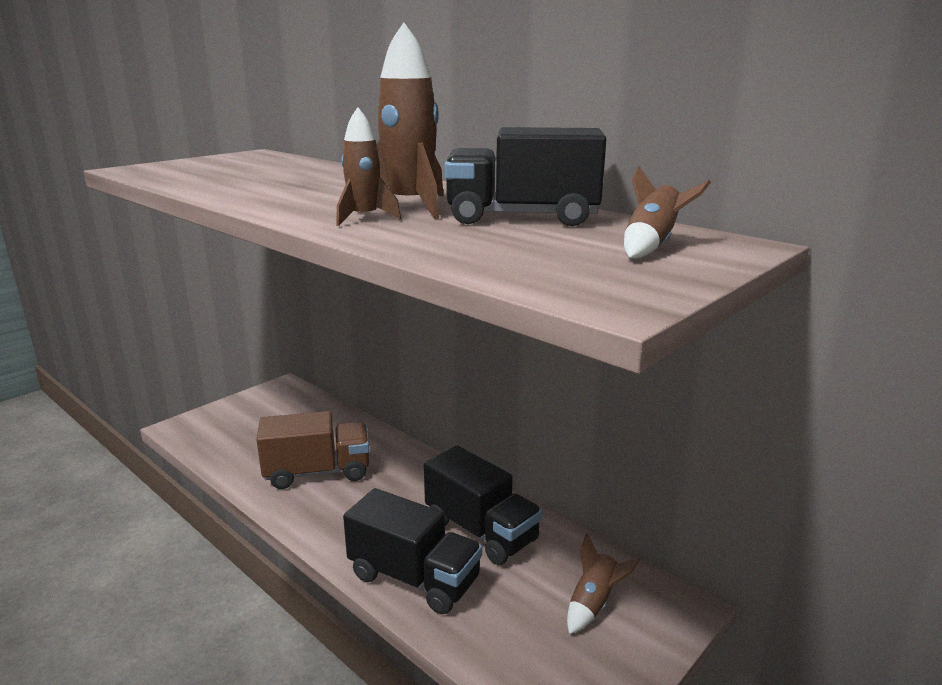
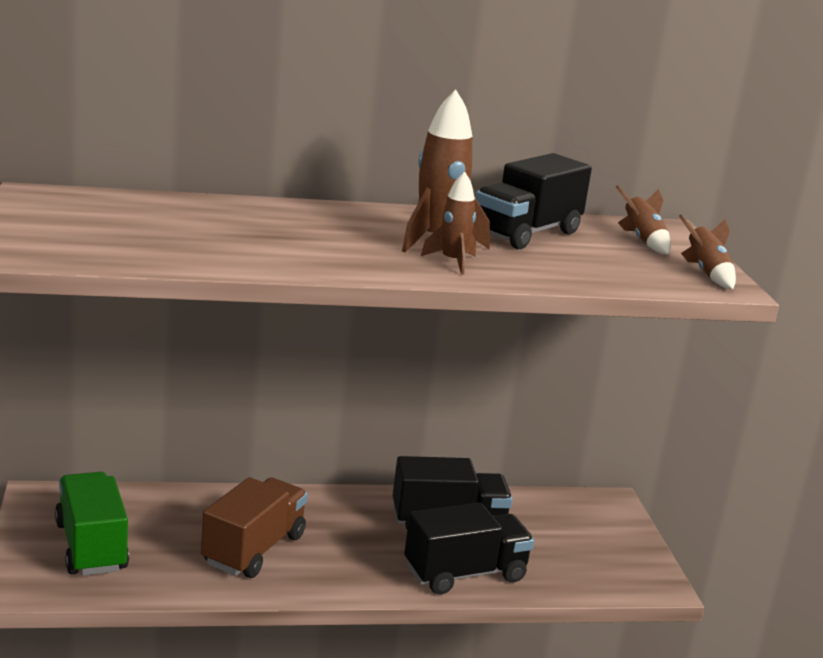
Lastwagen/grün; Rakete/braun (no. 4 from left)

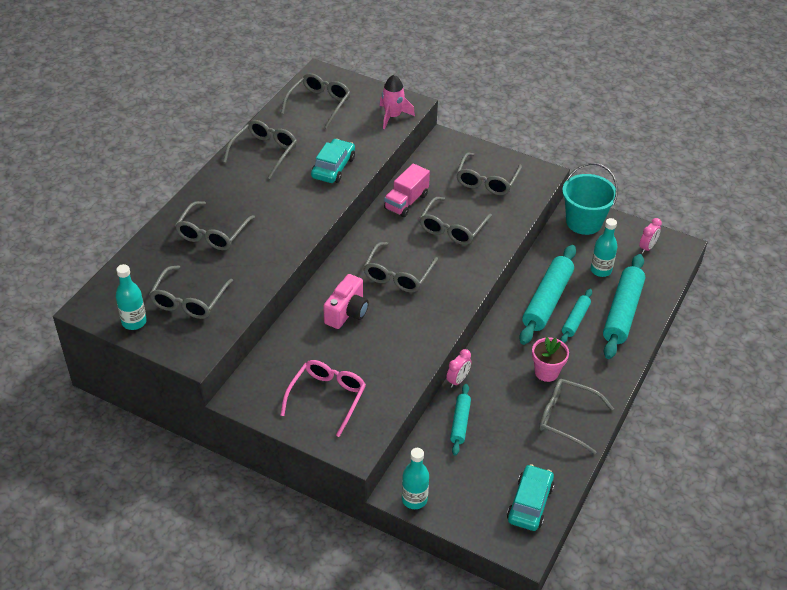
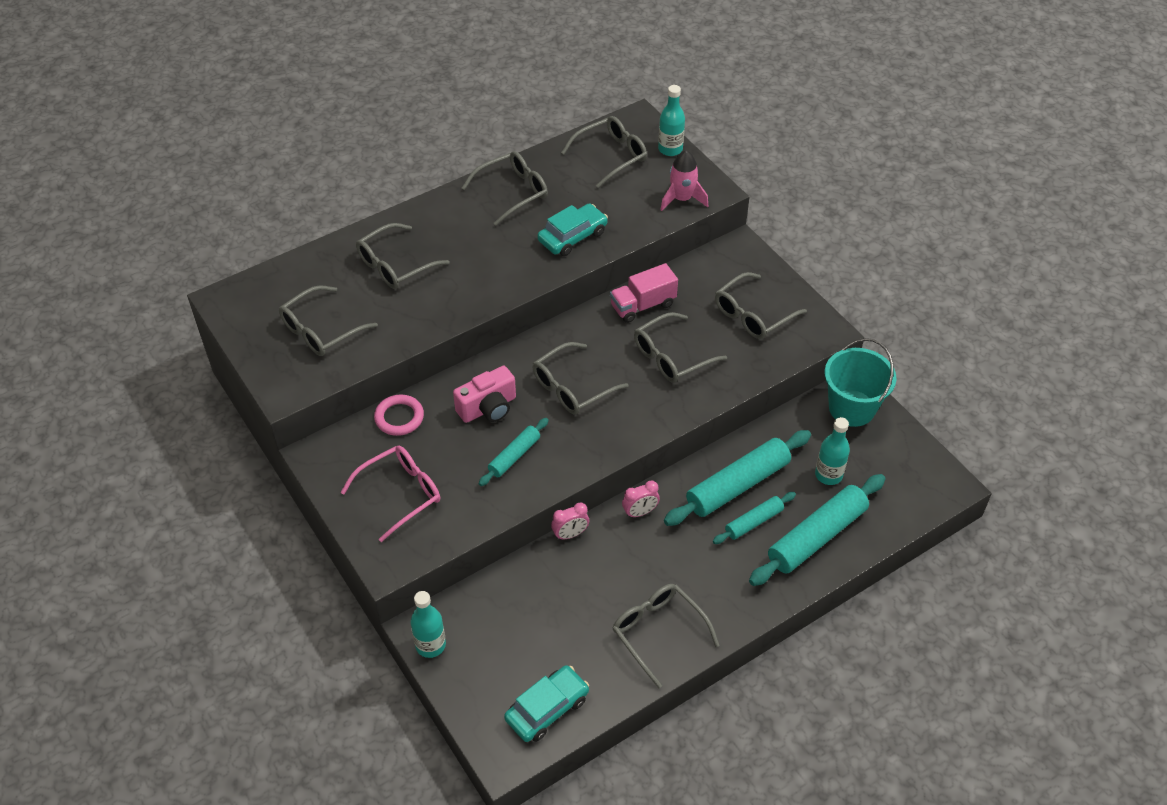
Ring/rosa; Nudelholz/türkis (no. 1 from left); Wecker/rosa (no. 2 from left); Flasche/türkis (no. 2 from left); Blumentopf/rosa

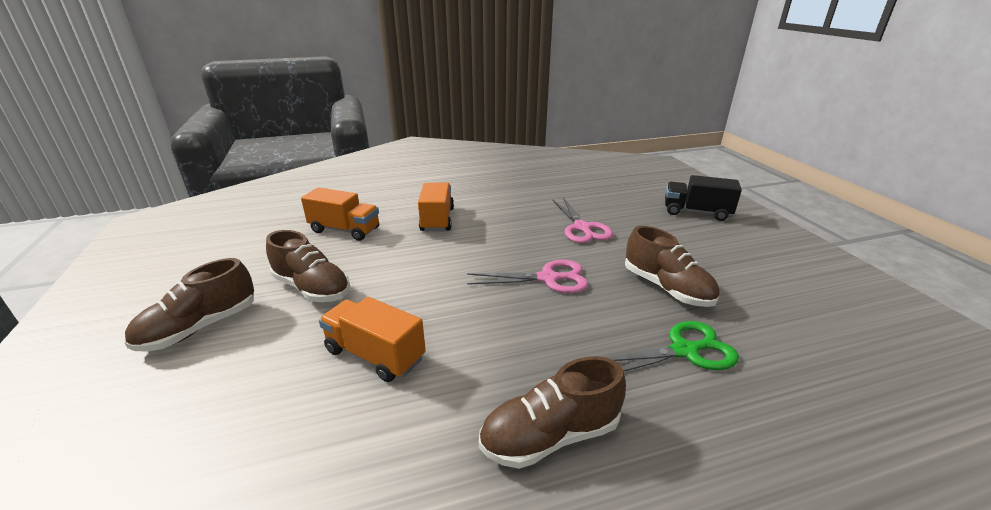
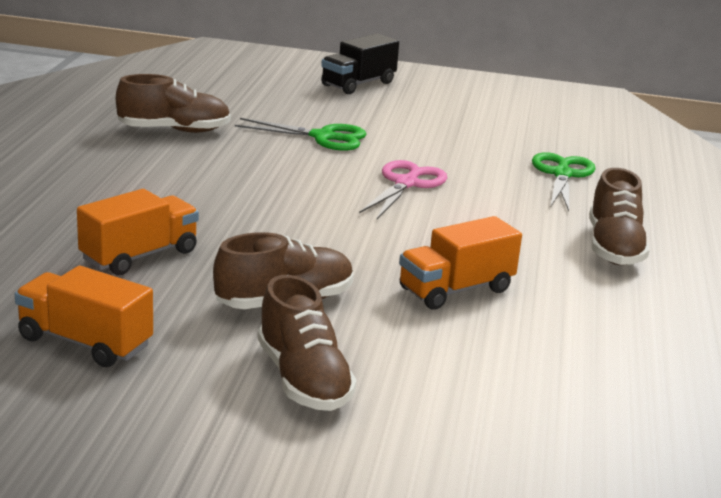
Lastwagen/orange (no. 1 from left); Schuh/braun (no. 1 from left); Schere/grün (no. 1 from left)

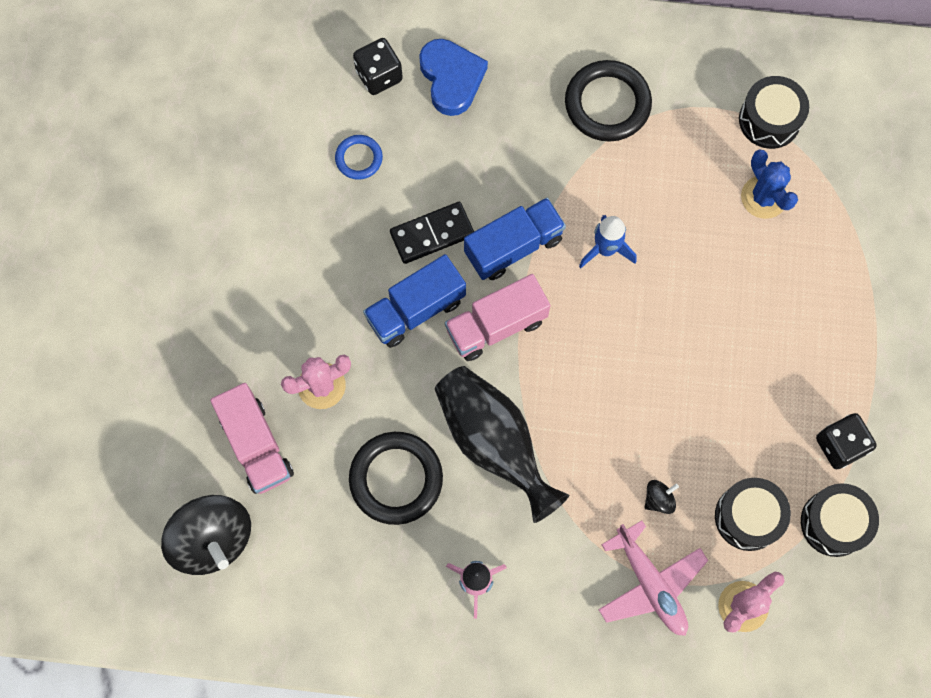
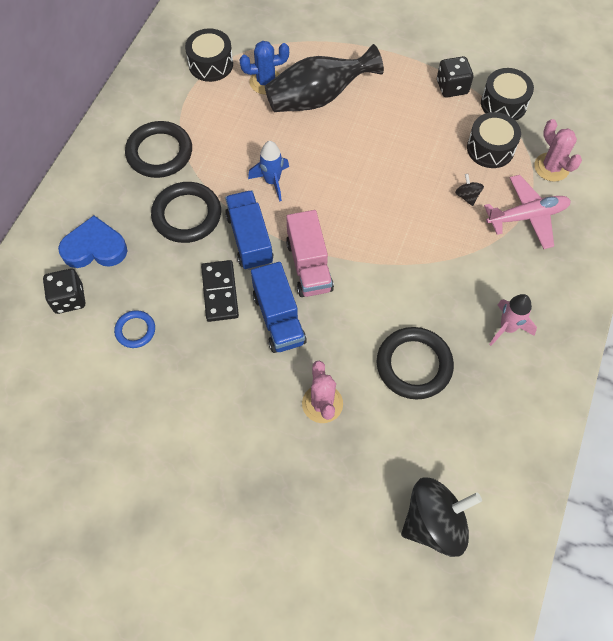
Ring/schwarz (no. 2 from left); Vase/schwarz; Lastwagen/rosa (no. 1 from left in the first image)

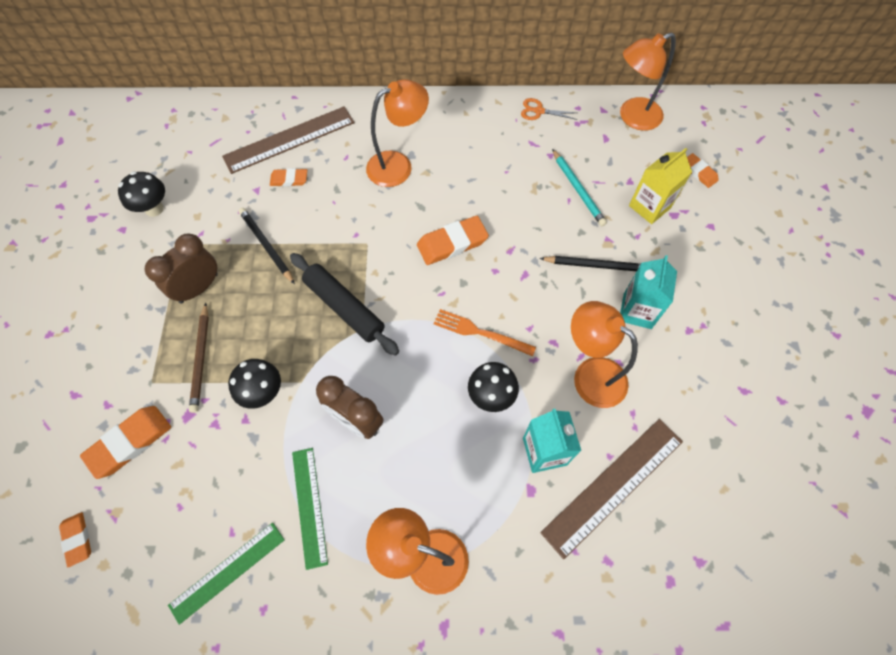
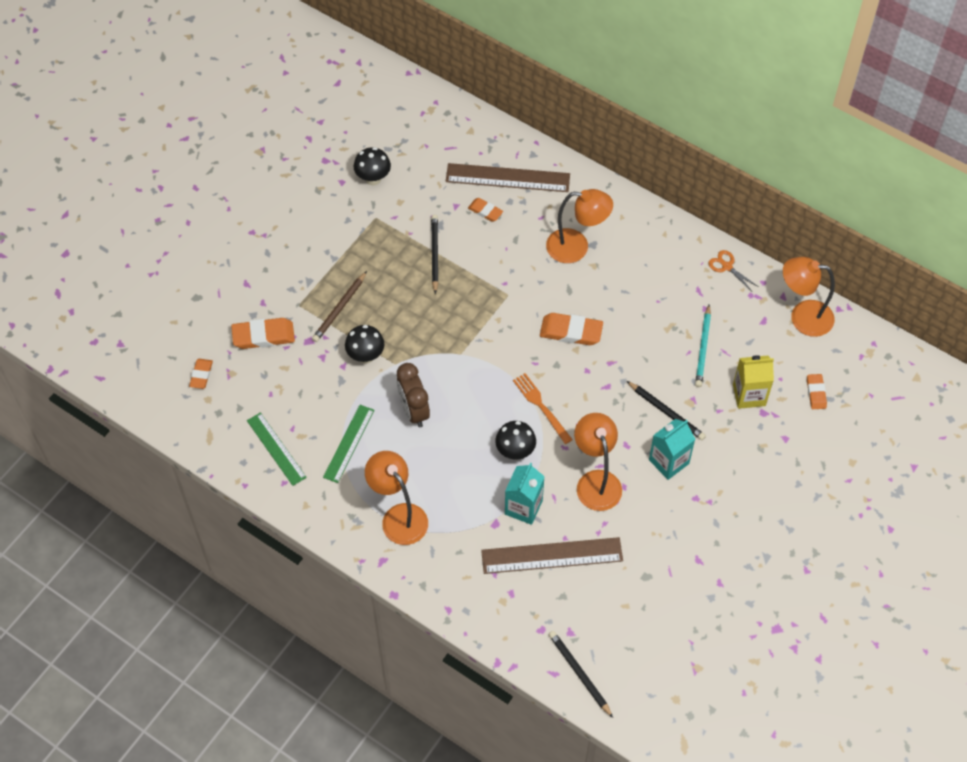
Lineal/grün (no. 1 from left); Bleistift/schwarz (no. 2 from left); Wecker/braun (no. 1 from left in the first image); Nudelholz/schwarz

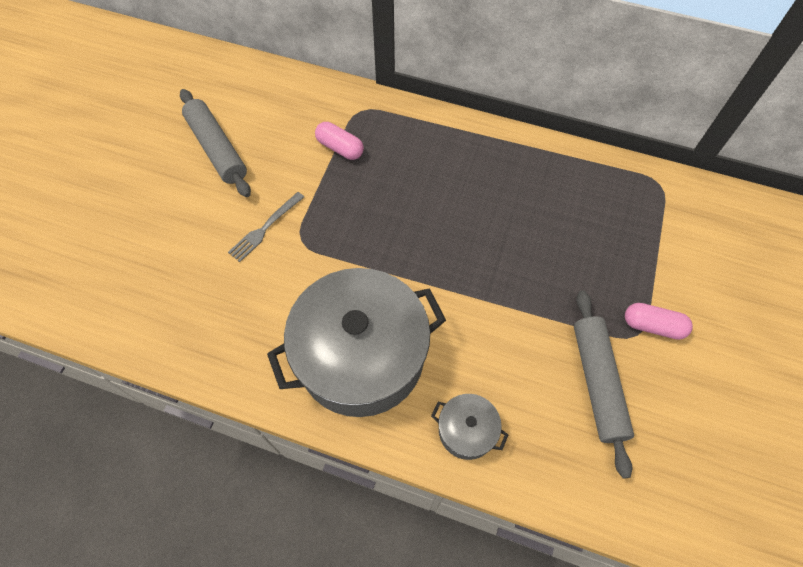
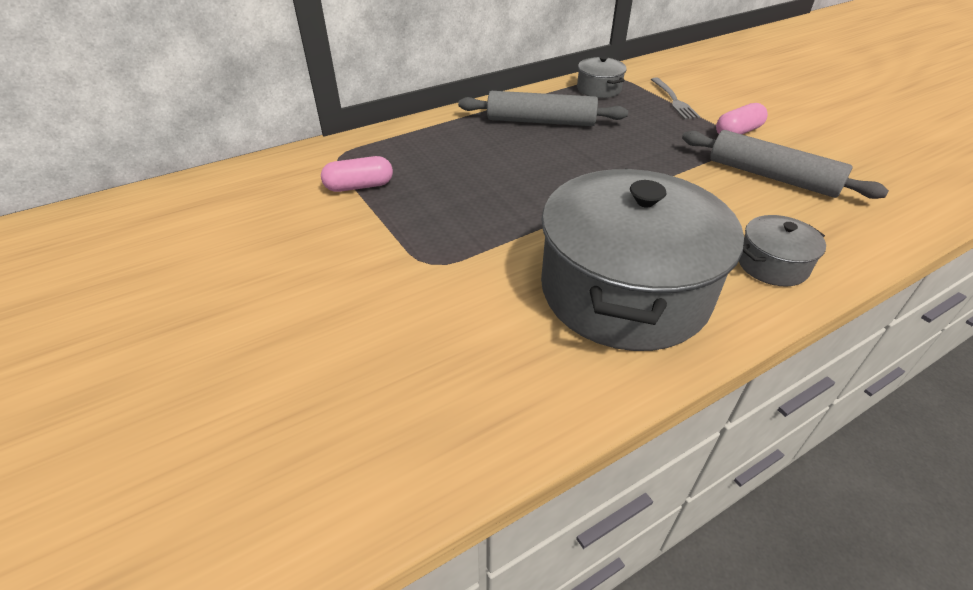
Nudelholz/grau (no. 1 from left); Kochtopf/grau (no. 1 from left); Gabel/grau

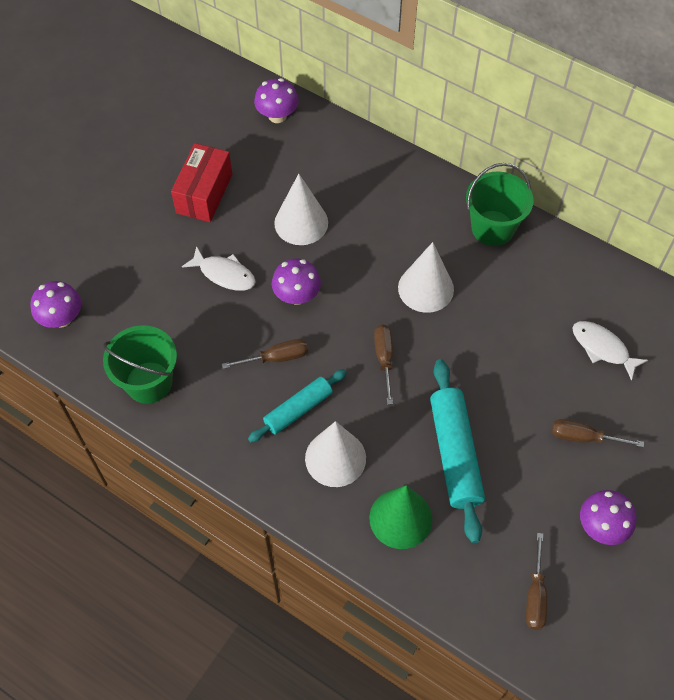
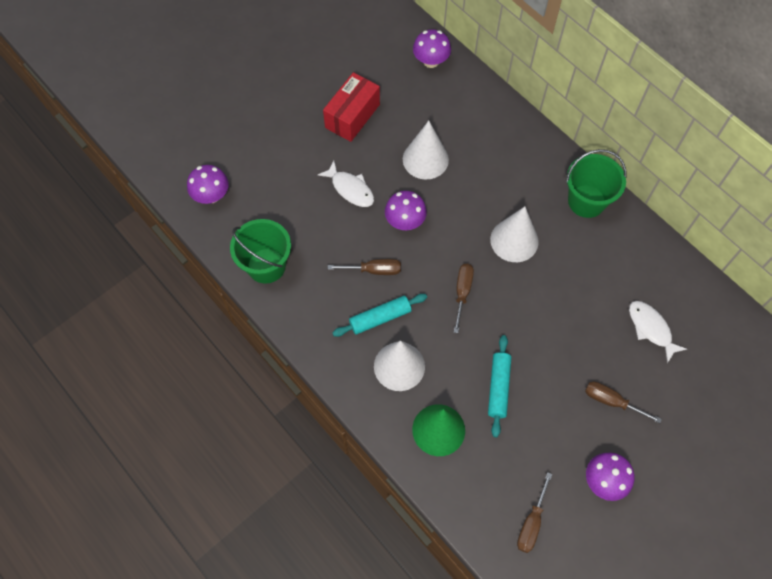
Nudelholz/türkis (no. 2 from left)

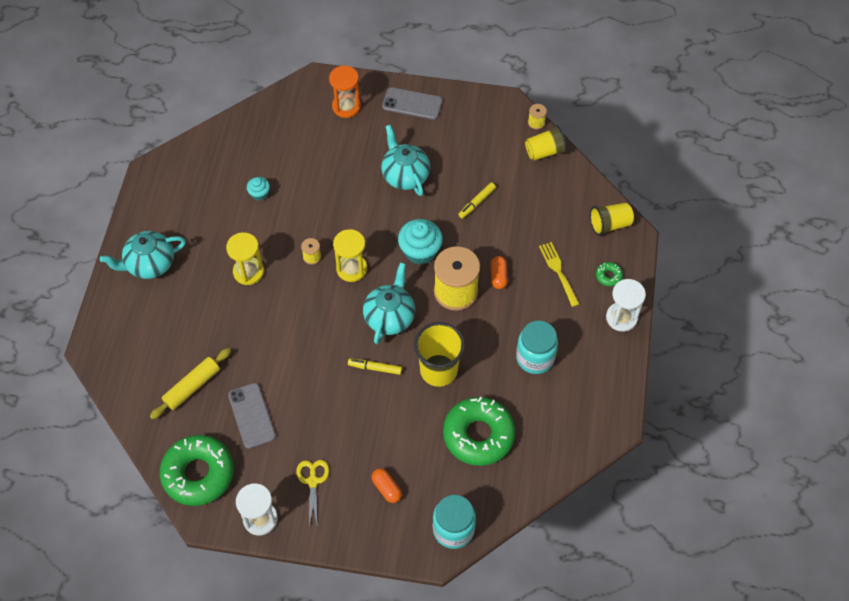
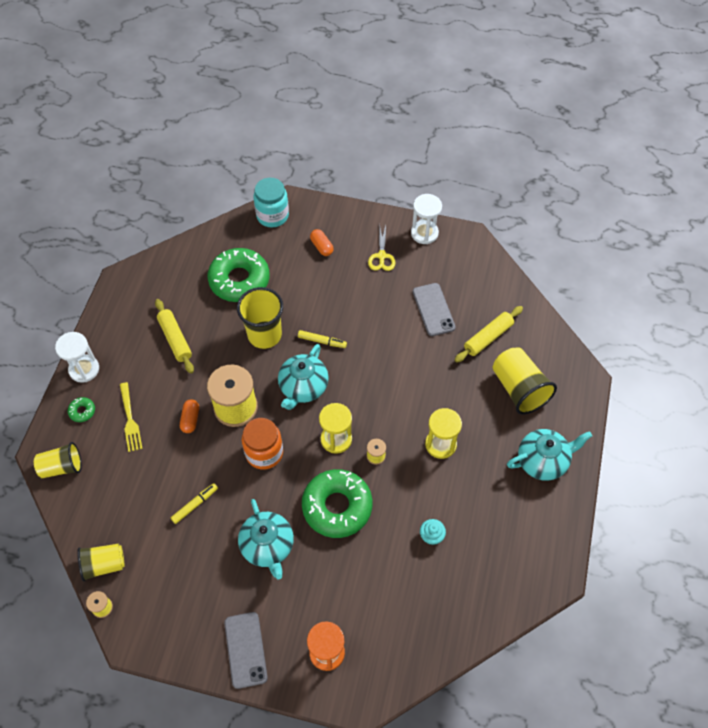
Nudelholz/gelb (no. 1 from left); Handy/grau (no. 1 from left); Einmachglas/orange; Donut/grün (no. 3 from left); Becher/gelb (no. 4 from left)

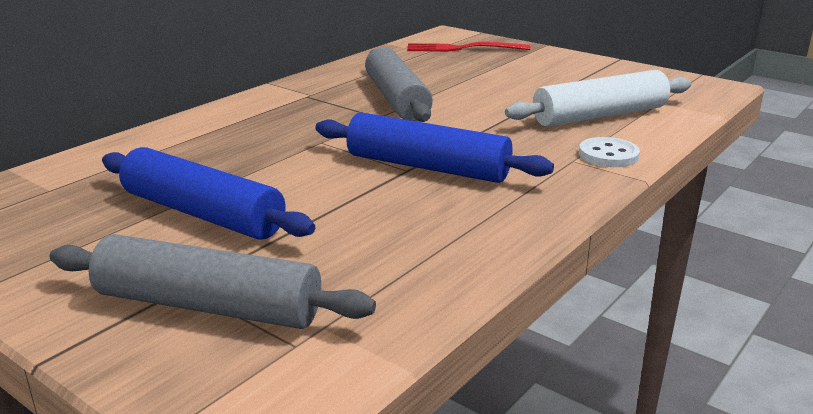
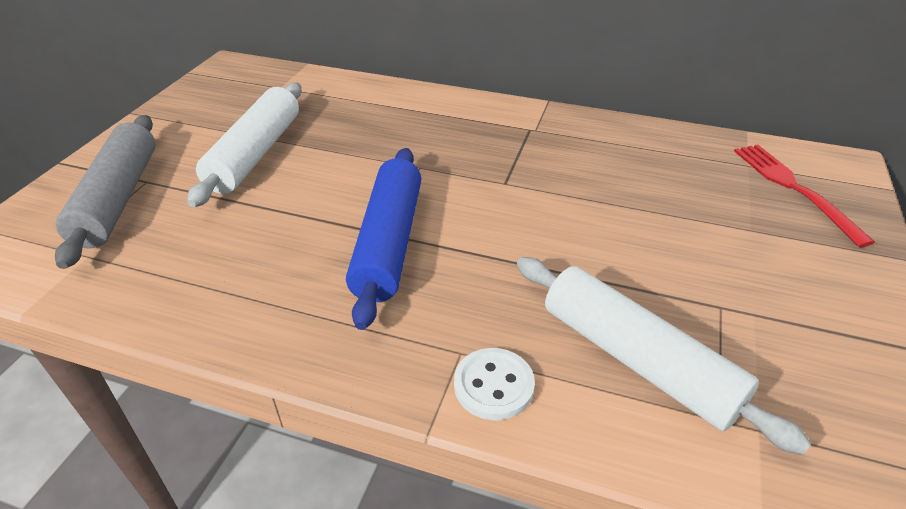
Nudelholz/weiß (no. 1 from left); Nudelholz/grau (no. 2 from left in the first image)

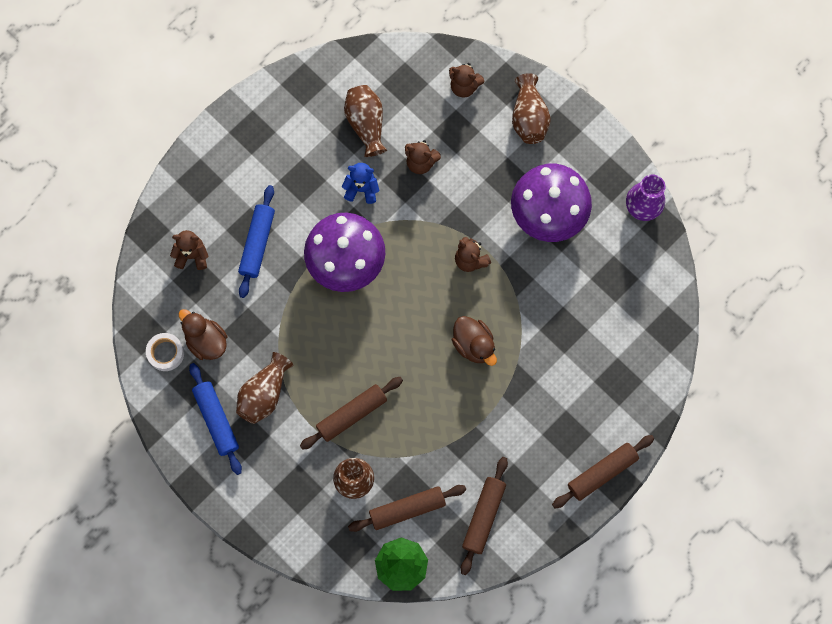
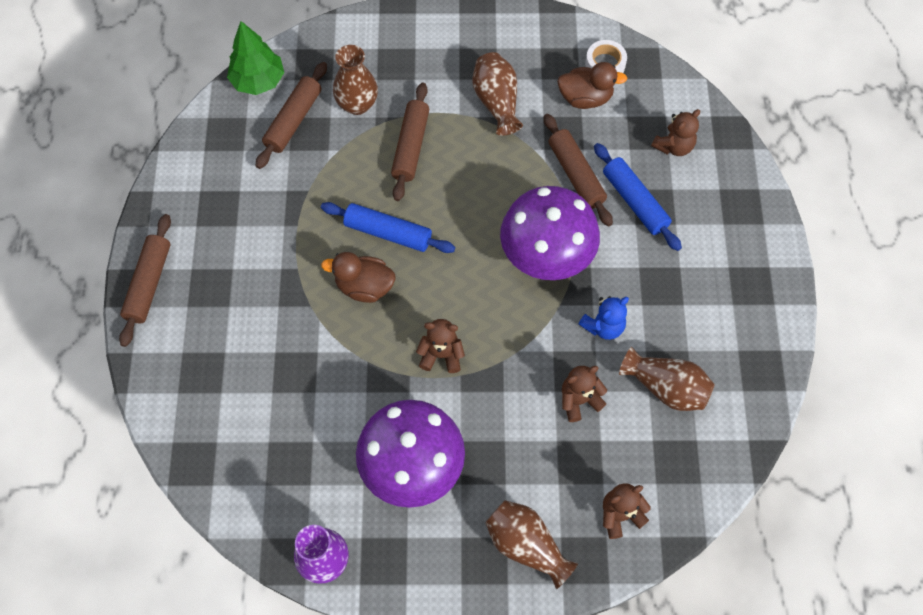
Nudelholz/blau (no. 1 from left); Nudelholz/braun (no. 4 from left)

